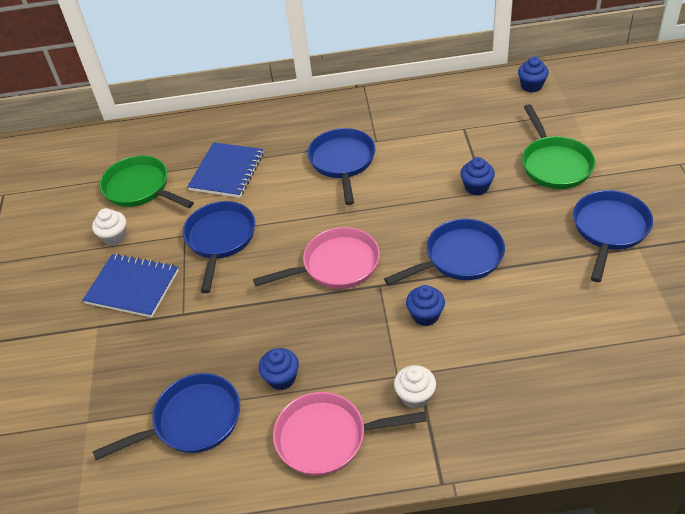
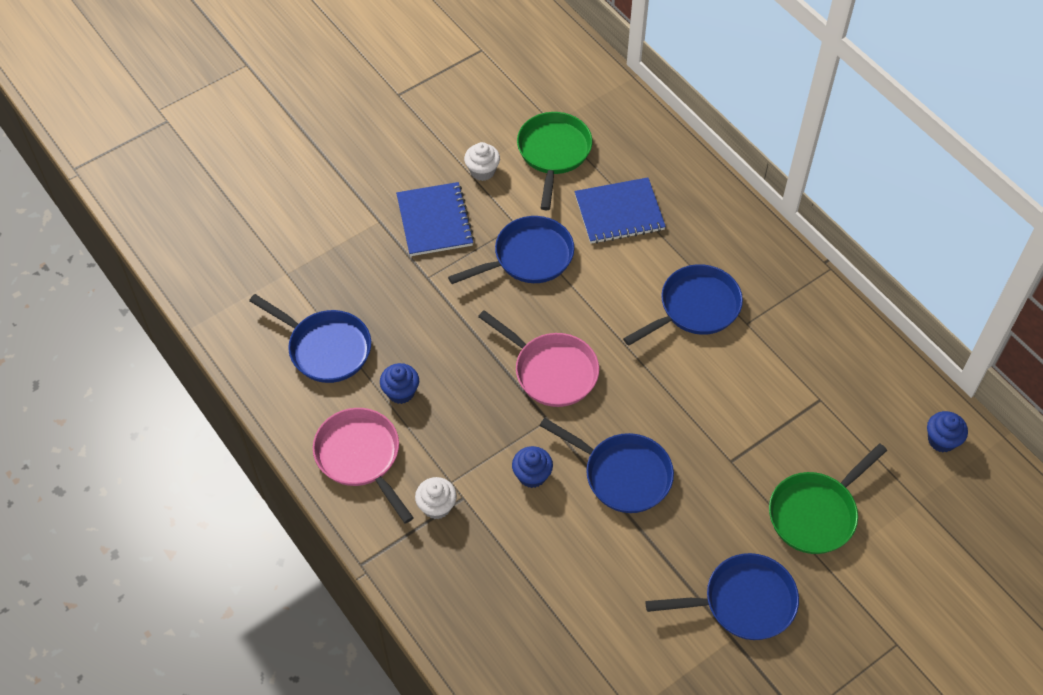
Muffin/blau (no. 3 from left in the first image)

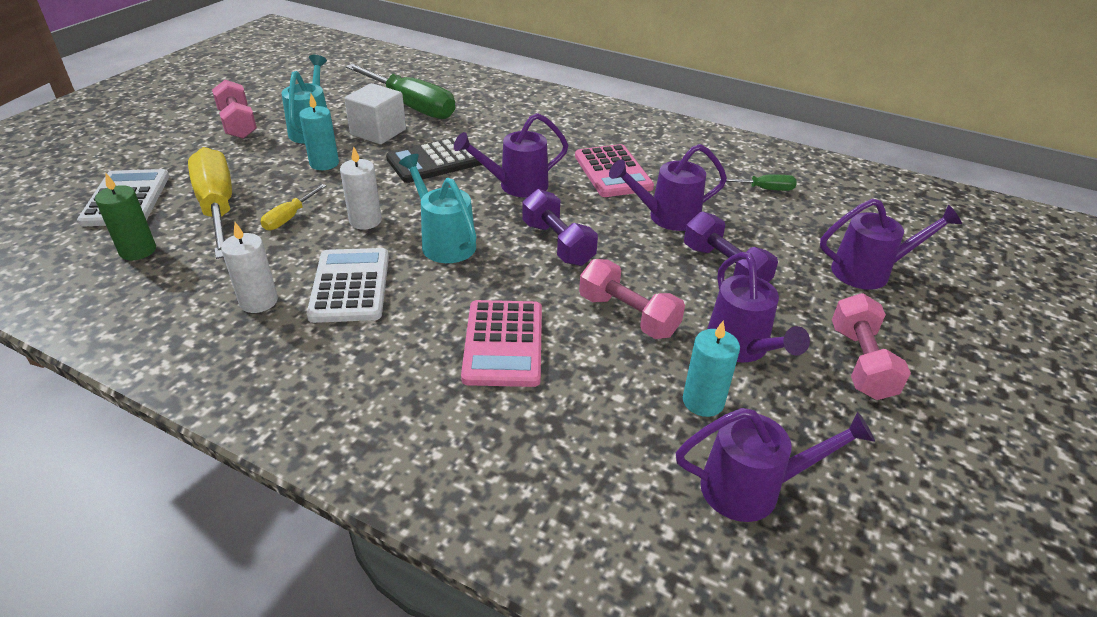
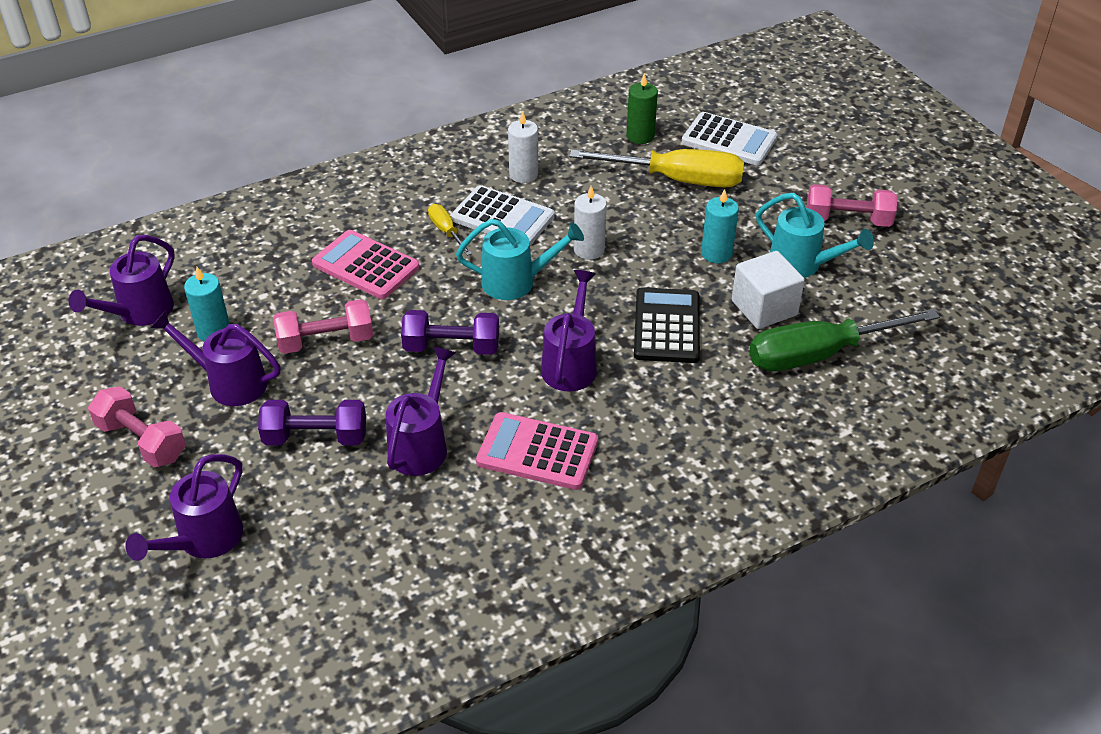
Schraubenzieher/gelb (no. 1 from left); Schraubenzieher/grün (no. 2 from left in the first image)

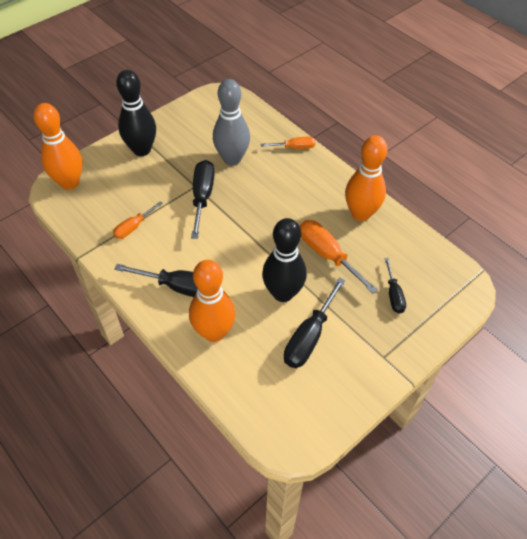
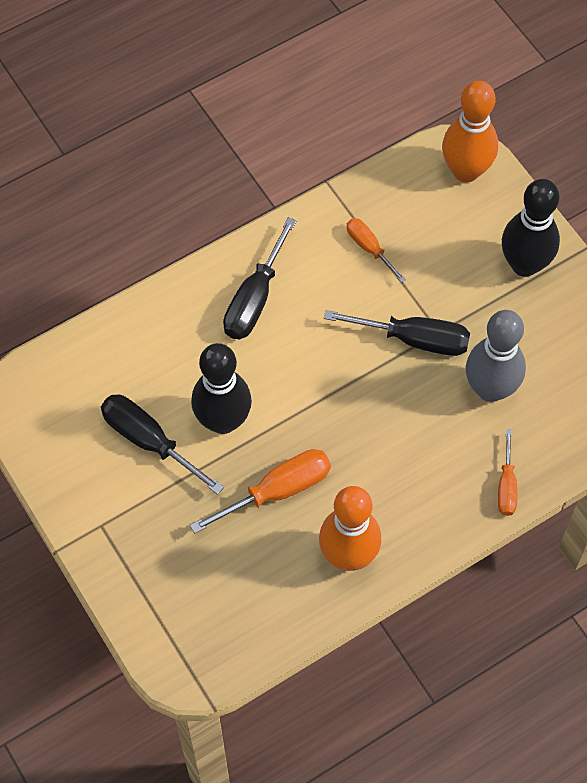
Bowlingkegel/orange (no. 2 from left in the first image); Schraubenzieher/schwarz (no. 4 from left in the first image)

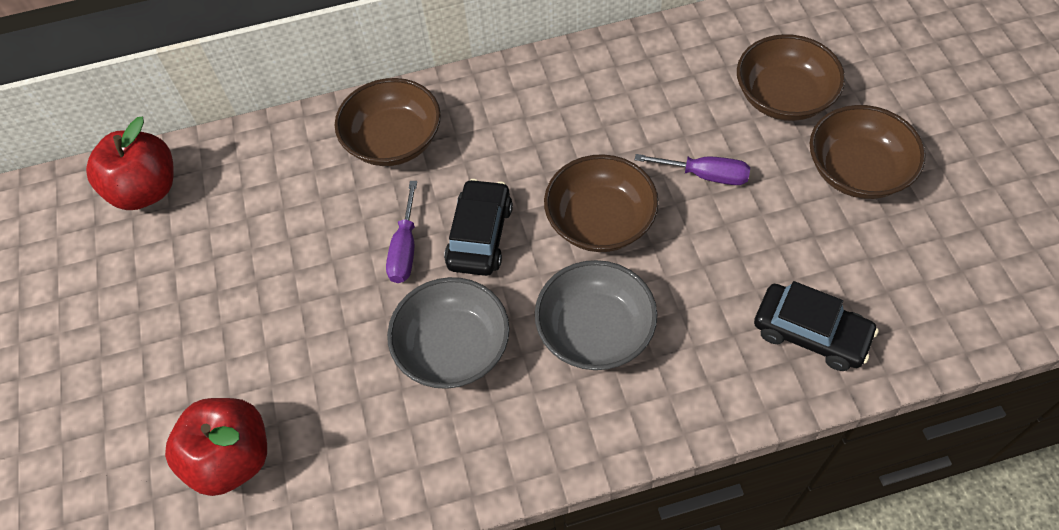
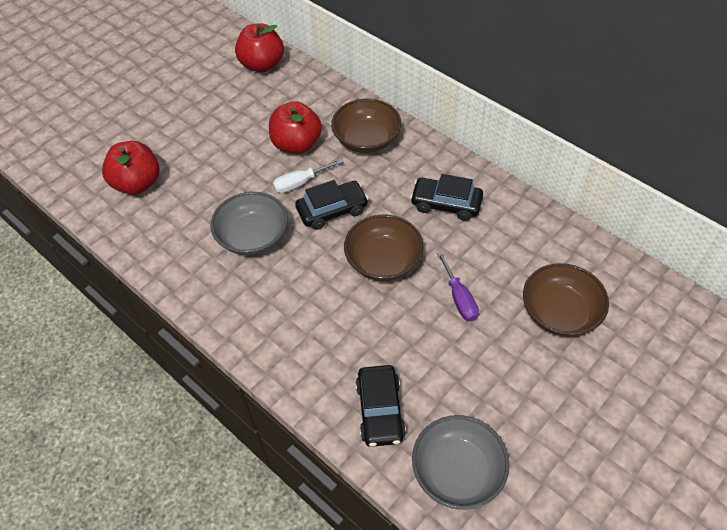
Apfel/rot (no. 3 from left); Schraubenzieher/weiß; Auto/schwarz (no. 3 from left); Schüssel/grau (no. 2 from left); Schüssel/braun (no. 4 from left in the first image)

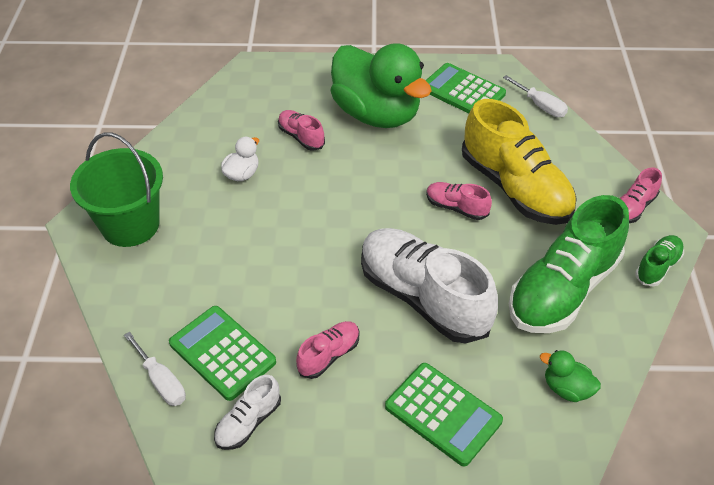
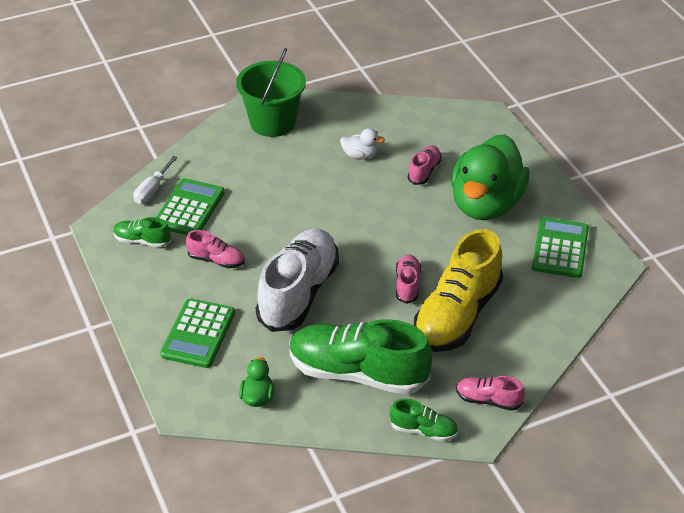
Schuh/grün (no. 1 from left); Schraubenzieher/weiß (no. 2 from left in the first image)

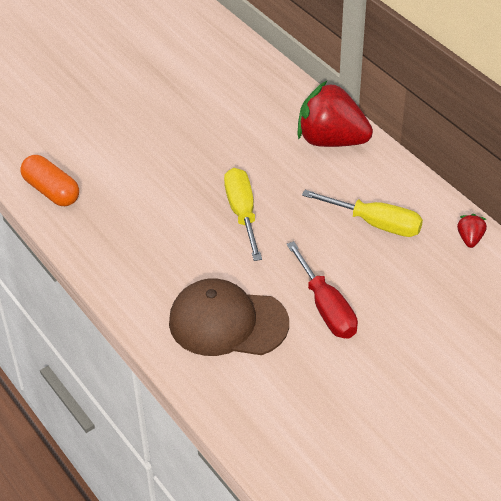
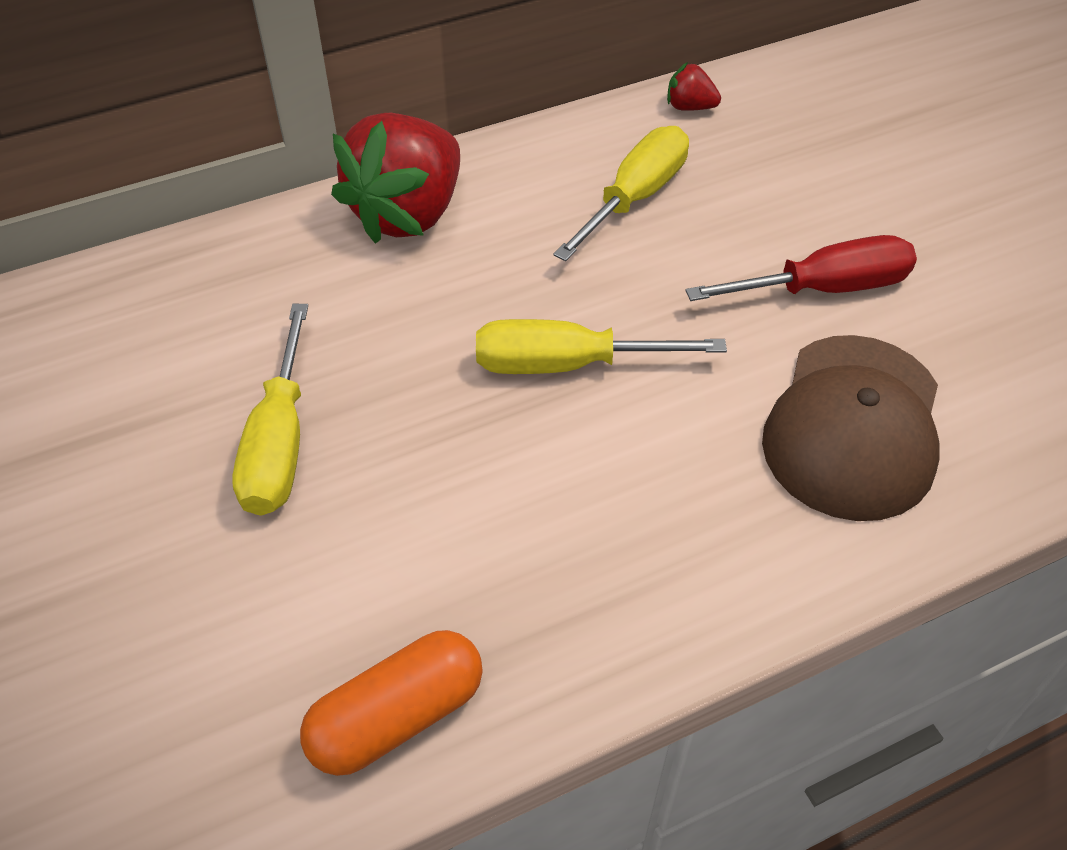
Schraubenzieher/gelb (no. 1 from left)

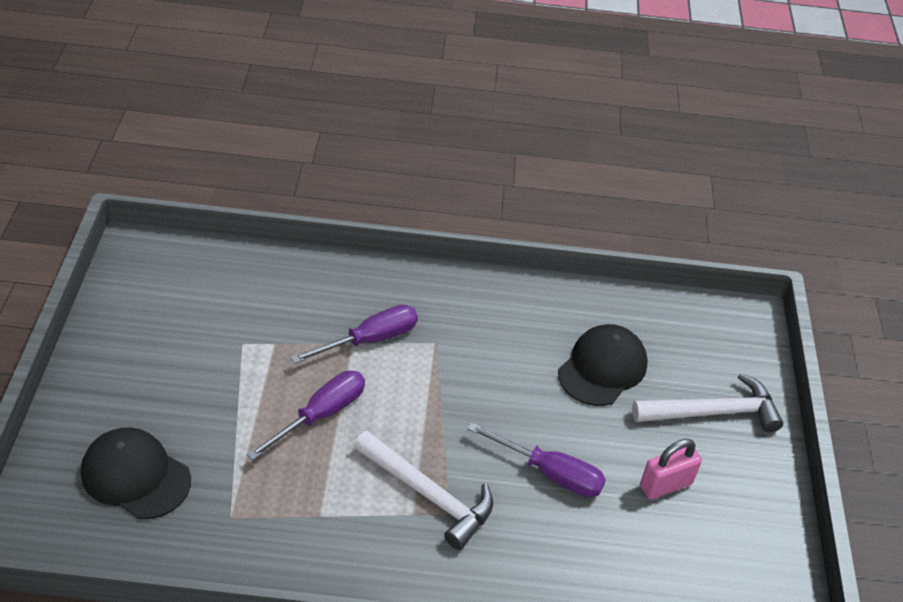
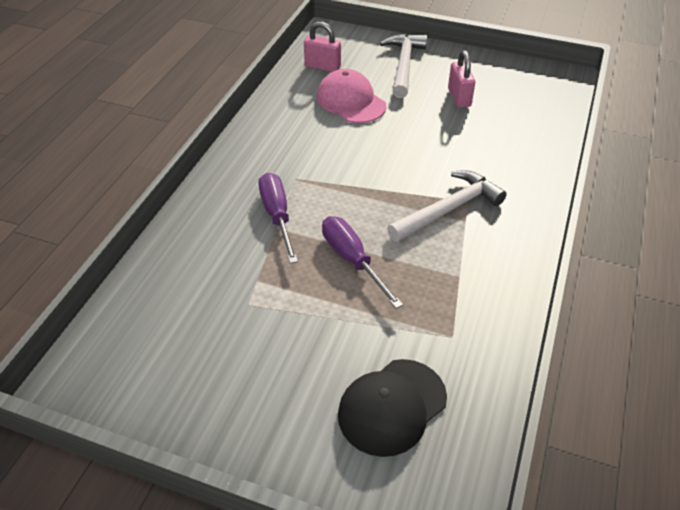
Vorhängeschloss/rosa (no. 1 from left); Kappe/rosa; Schraubenzieher/lila (no. 3 from left in the first image)

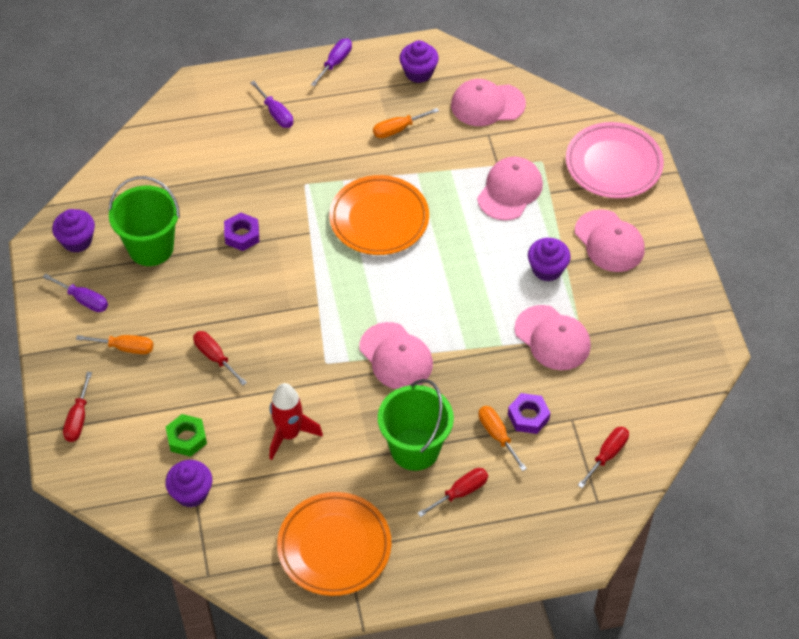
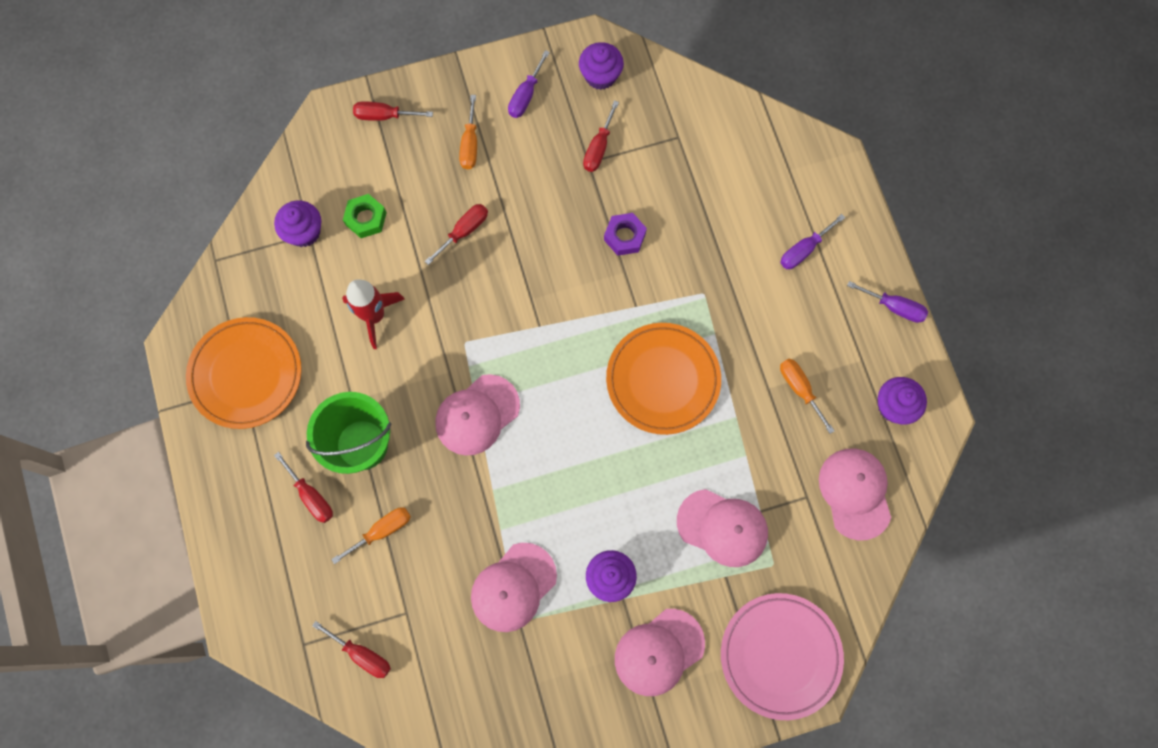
Schraubenzieher/rot (no. 5 from left); Sechskantmutter/lila (no. 2 from left in the first image)

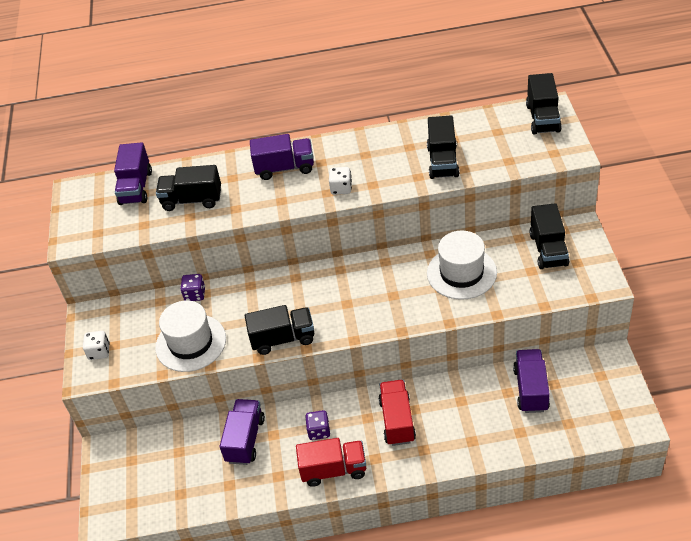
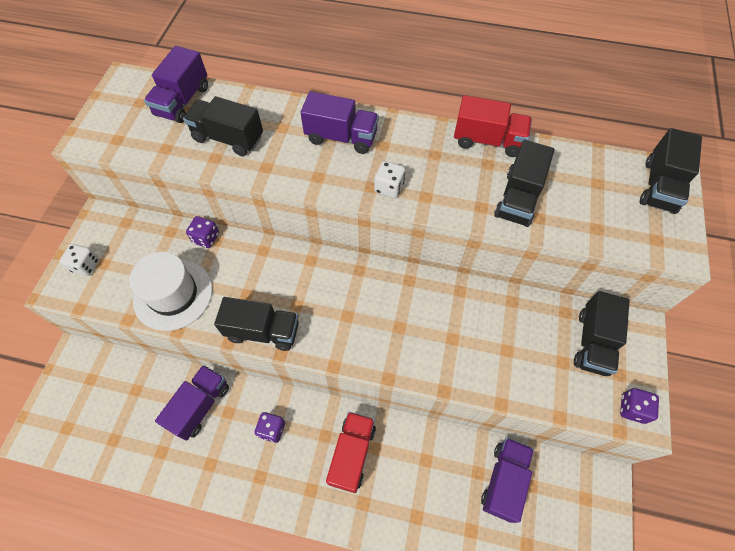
Lastwagen/rot (no. 2 from left); Spielwürfel/lila (no. 3 from left); Hut/weiß (no. 2 from left in the first image)

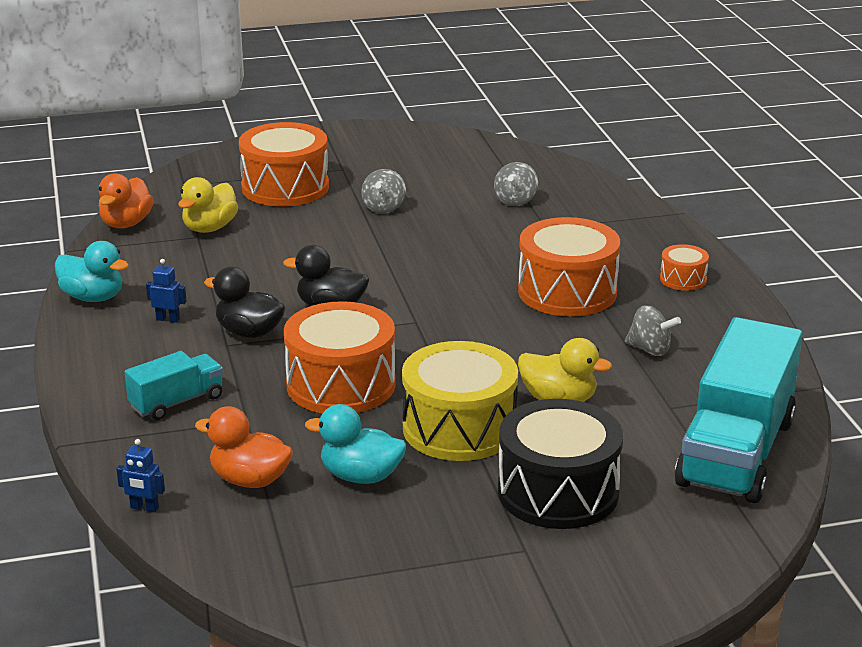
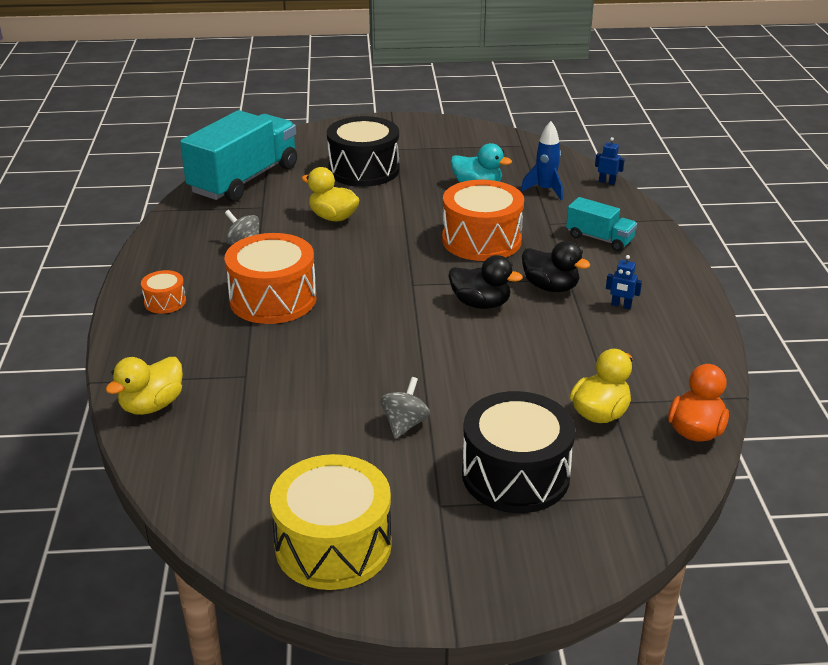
Ente/gelb (no. 1 from left); Trommel/gelb; Trommel/schwarz (no. 2 from left); Rakete/blau; Lastwagen/türkis (no. 2 from left); Ente/türkis (no. 1 from left in the first image); Kreisel/grau (no. 2 from left in the first image)

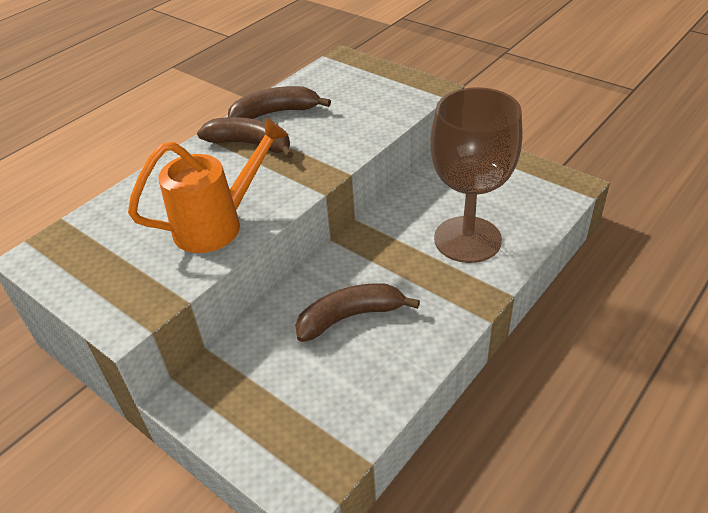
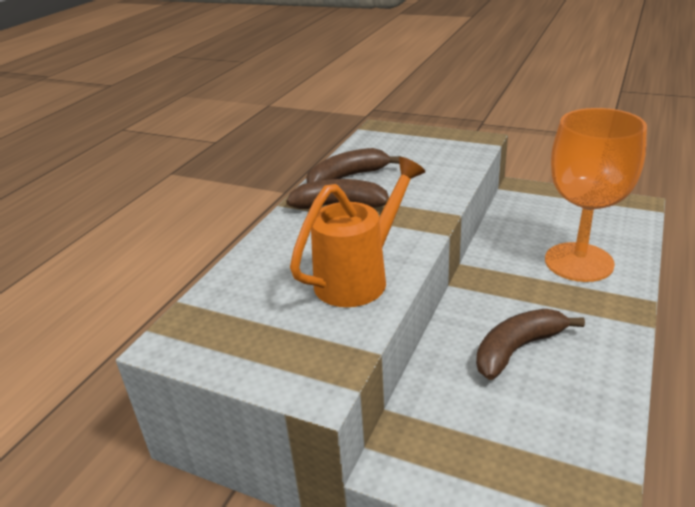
Kelch/orange

